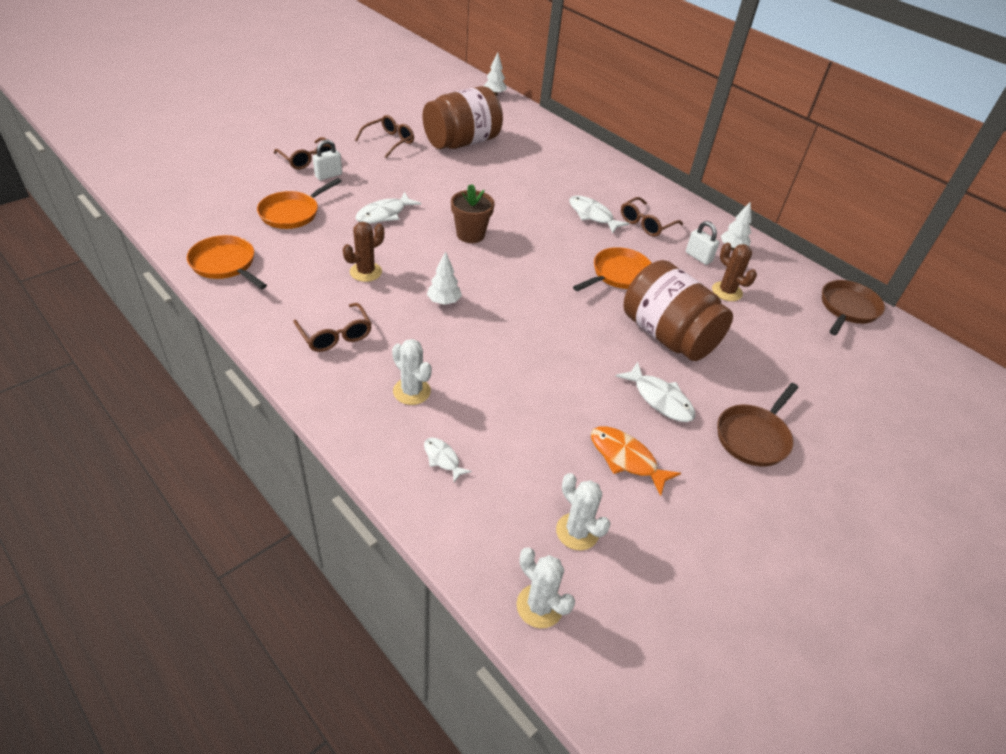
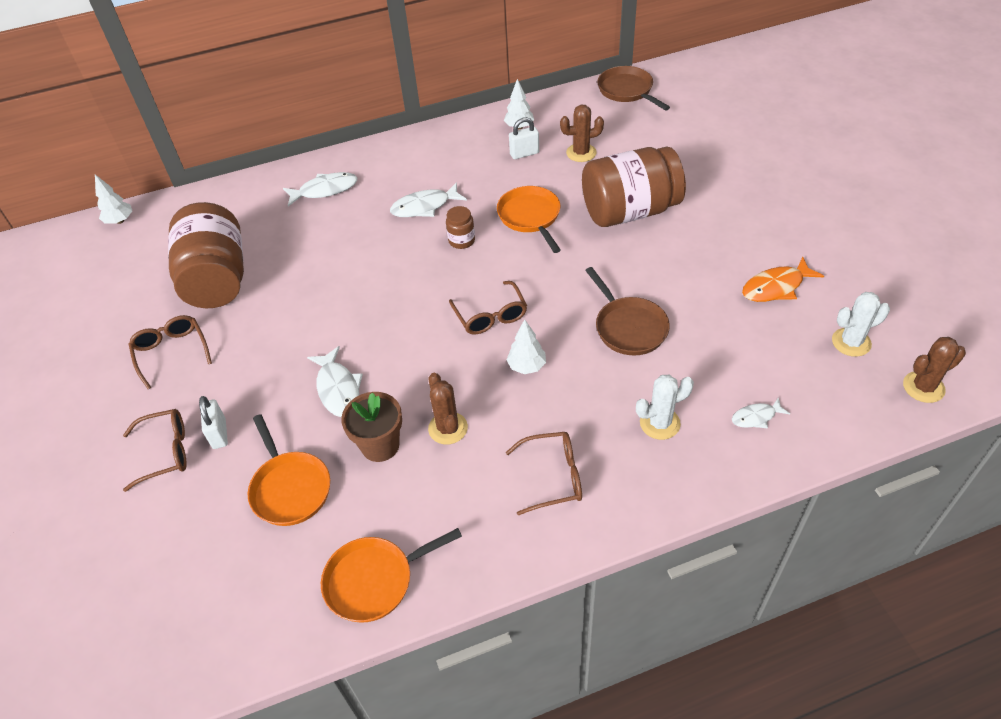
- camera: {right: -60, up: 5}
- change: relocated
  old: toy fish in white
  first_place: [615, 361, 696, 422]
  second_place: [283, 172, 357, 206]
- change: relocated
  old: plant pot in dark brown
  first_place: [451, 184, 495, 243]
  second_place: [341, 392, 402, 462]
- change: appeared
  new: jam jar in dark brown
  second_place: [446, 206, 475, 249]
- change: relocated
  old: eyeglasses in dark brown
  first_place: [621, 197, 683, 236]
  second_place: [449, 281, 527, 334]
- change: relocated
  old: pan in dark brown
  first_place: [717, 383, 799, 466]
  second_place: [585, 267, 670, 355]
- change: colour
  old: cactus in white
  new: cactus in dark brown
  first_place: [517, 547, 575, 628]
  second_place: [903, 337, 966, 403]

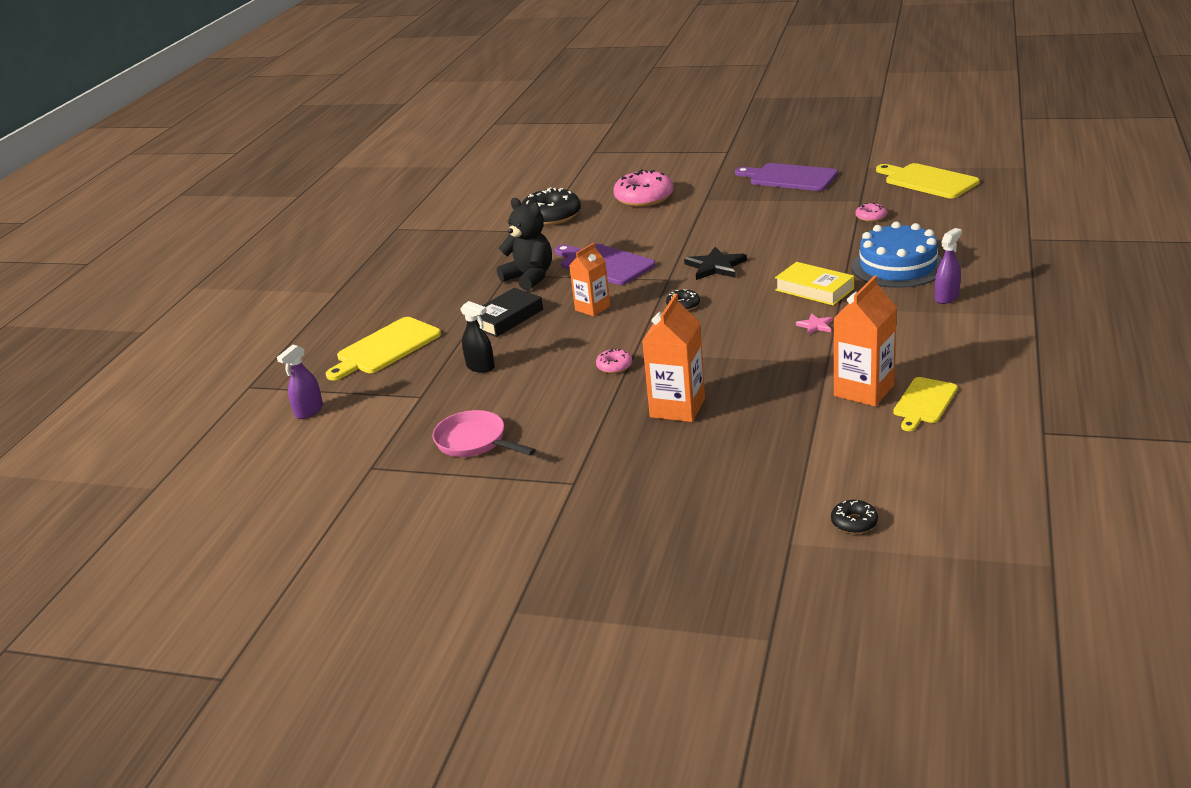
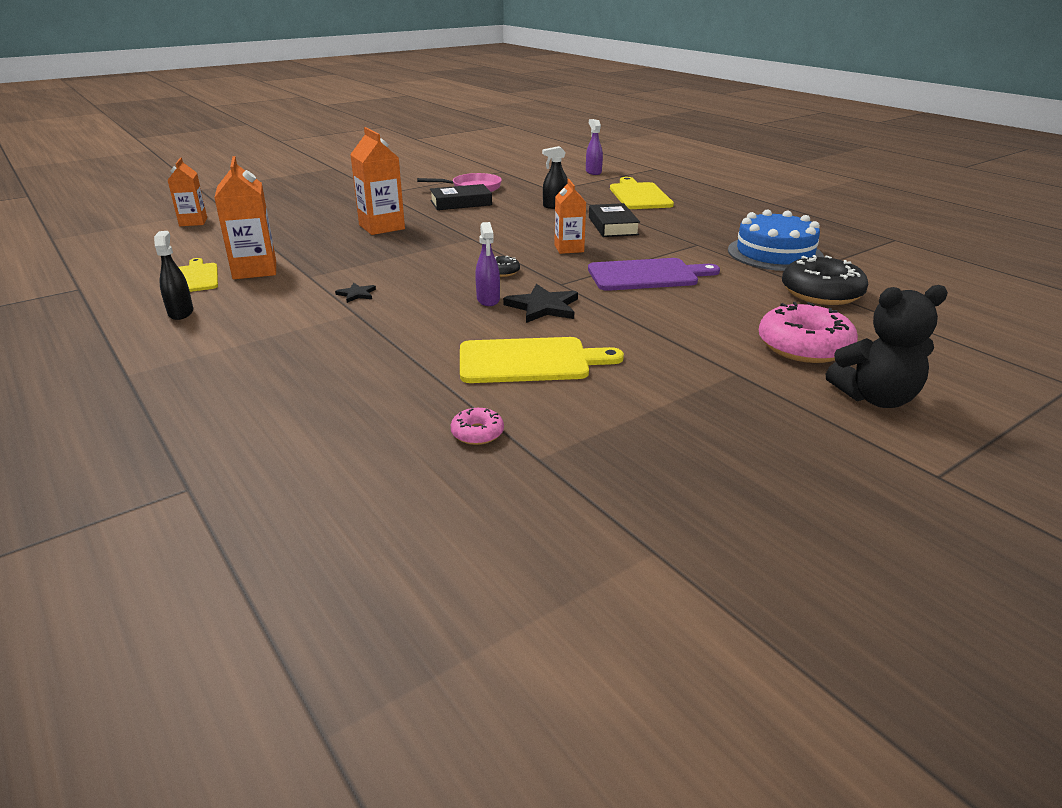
- camera: {right: 125, up: 0}
- change: appeared
  new: spray bottle in ebony
  second_place: [154, 231, 193, 320]
- change: exchanged
  old: doughnut in ebony
  new: juice carton in bright orange
  first_place: [831, 500, 878, 534]
  second_place: [168, 158, 207, 226]
- change: colour
  old: five-pointed star in rose-pink
  new: five-pointed star in ebony
  first_place: [796, 313, 833, 335]
  second_place: [335, 283, 376, 303]
- change: appeared
  new: hardcover in ebony
  second_place: [430, 184, 492, 210]
- change: relocated
  old: bread board in yellow
  first_place: [876, 163, 979, 198]
  second_place: [460, 337, 624, 383]
- change: relocated
  old: spray bottle in purple
  first_place: [935, 228, 962, 304]
  second_place: [475, 222, 500, 306]
- change: relocated
  old: cake in royal blue
  first_place: [851, 222, 942, 288]
  second_place: [728, 209, 824, 271]
- change: relocated
  old: teddy bear in ebony
  first_place: [497, 198, 552, 291]
  second_place: [826, 285, 948, 408]
- change: missing
  old: doughnut in rose-pink
  first_place: [596, 348, 632, 373]
- change: missing
  old: bread board in purple
  first_place: [735, 163, 838, 191]
- change: missing
  old: hardcover in yellow
  first_place: [775, 262, 854, 306]

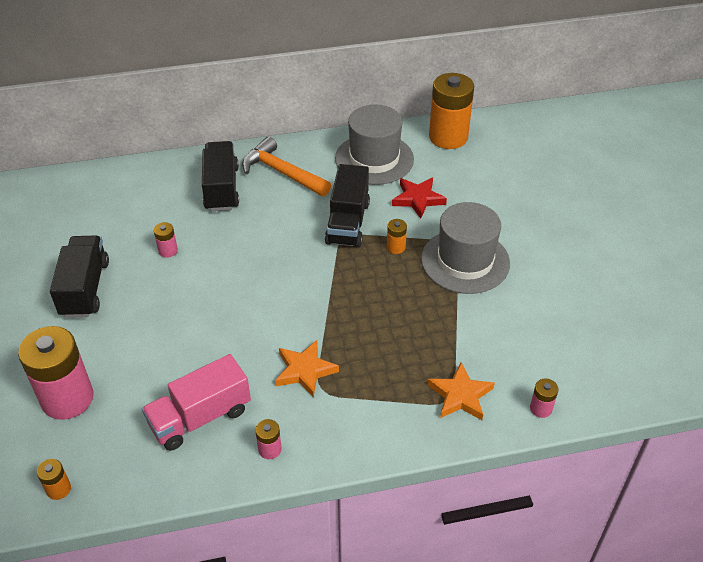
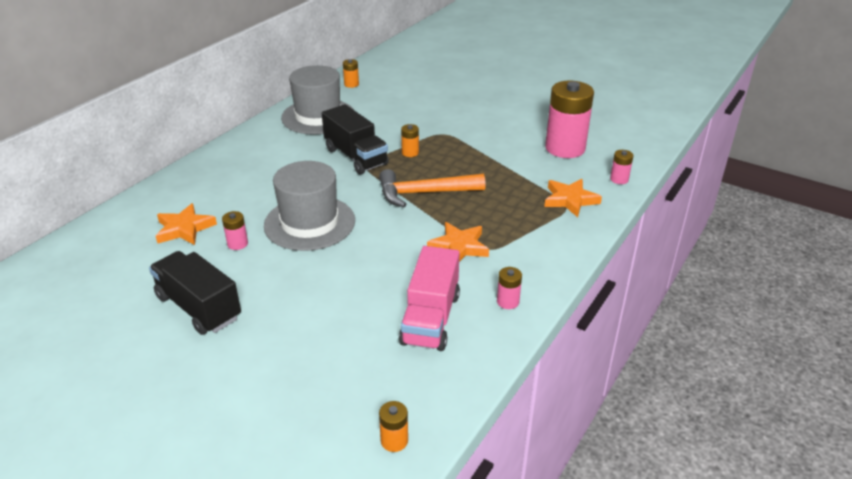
- camera: {right: -45, up: -10}
- change: appeared
  new: five-pointed star in bright orange
  second_place: [156, 203, 217, 245]
- change: relocated
  old: hat in ash-grey
  first_place: [421, 202, 510, 294]
  second_place: [264, 161, 355, 251]
- change: size
  old: battery in bright orange
  first_place: [429, 73, 474, 149]
  second_place: [343, 59, 359, 88]
  factor: 0.43
- change: relocated
  old: carpenter's hammer in bright orange
  first_place: [242, 136, 331, 196]
  second_place: [379, 169, 486, 207]
- change: relocated
  old: battery in rose-pink
  first_place: [18, 326, 93, 420]
  second_place: [545, 81, 594, 158]
- change: missing
  old: toy truck in ebony
  first_place: [202, 141, 239, 211]
- change: missing
  old: five-pointed star in crimson
  first_place: [392, 178, 447, 219]

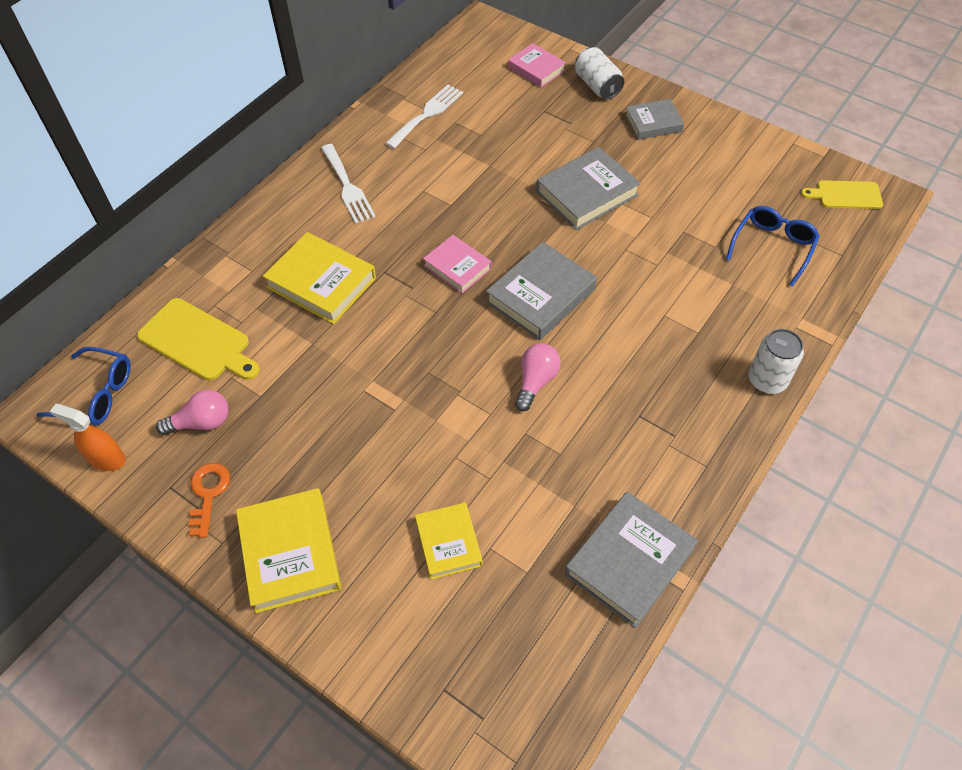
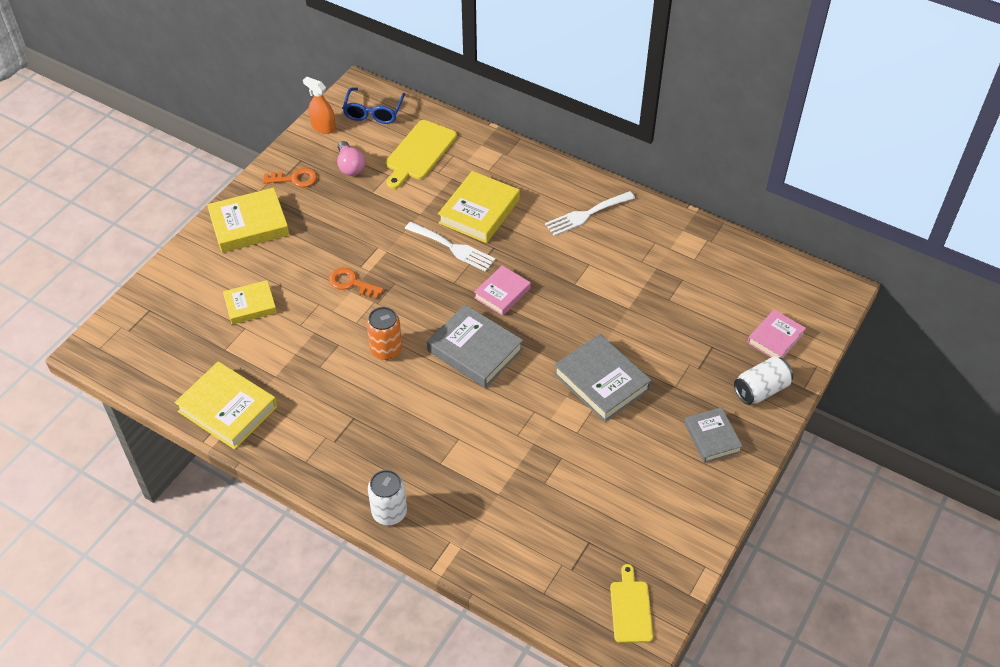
- camera: {right: 85, up: -5}
- change: colour
  old: hardcover in ash-grey
  new: hardcover in yellow
  first_place: [565, 492, 698, 628]
  second_place: [175, 361, 277, 449]
- change: spun
  old: spray bottle in bright orange
  first_place: [50, 404, 126, 471]
  second_place: [303, 77, 336, 134]
  degrees: -75
- change: appeared
  new: door key in bright orange
  second_place: [329, 268, 384, 298]
- change: exchanged
  old: light bulb in rose-pink
  new: can in bright orange
  first_place: [515, 343, 561, 411]
  second_place: [367, 307, 402, 360]
- change: relocated
  old: fork in white
  first_place: [385, 85, 463, 149]
  second_place: [405, 222, 496, 272]
- change: missing
  old: eyeglasses in royal blue
  first_place: [726, 206, 820, 287]

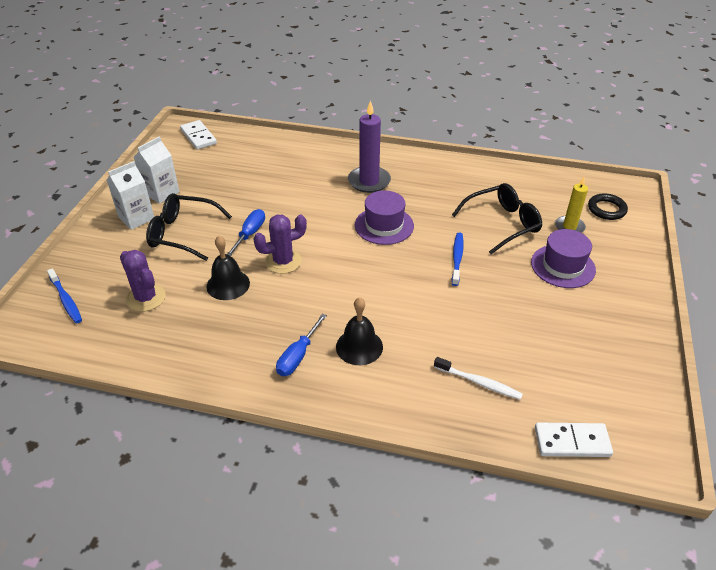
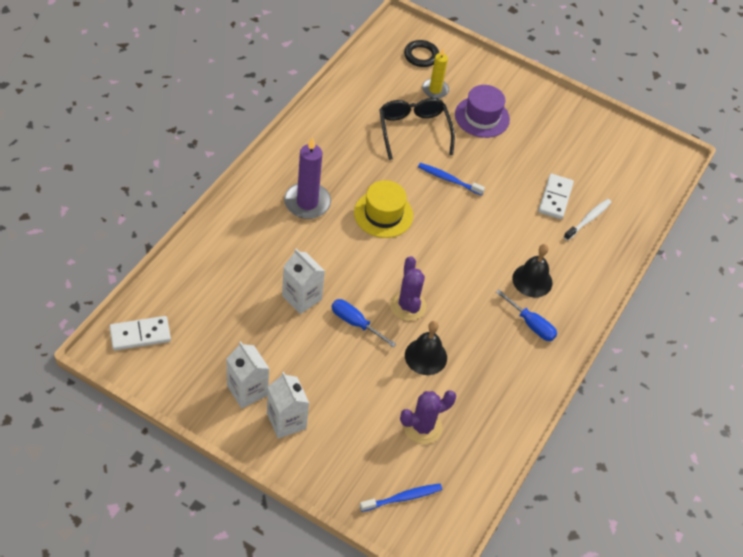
- camera: {right: -80, up: 10}
- change: appeared
  new: juice carton in white
  second_place: [282, 249, 325, 314]
- change: colour
  old: hat in purple
  new: hat in yellow
  first_place: [355, 190, 414, 245]
  second_place: [354, 180, 413, 238]
- change: relocated
  old: domino piece in white
  first_place: [535, 422, 613, 457]
  second_place: [538, 174, 574, 219]
- change: missing
  old: eyeglasses in ebony
  first_place: [146, 193, 232, 261]

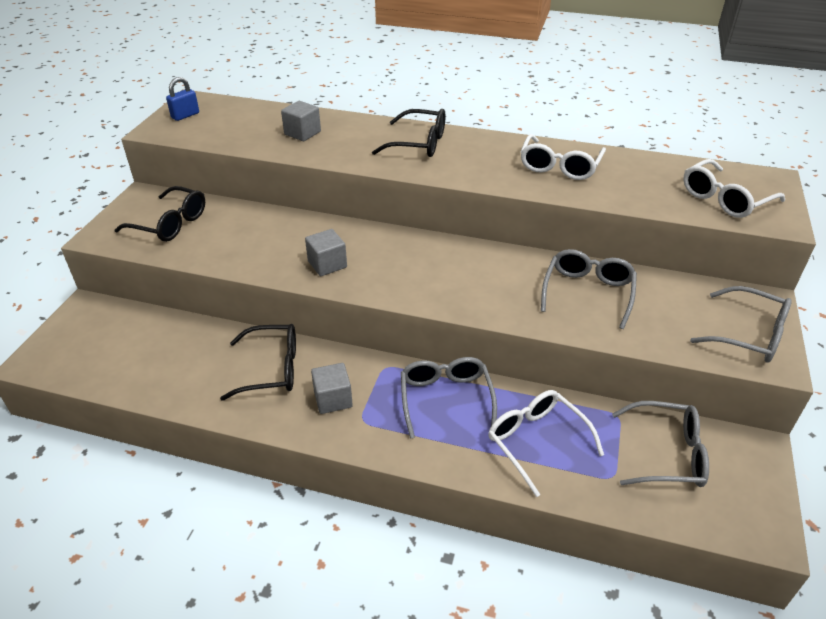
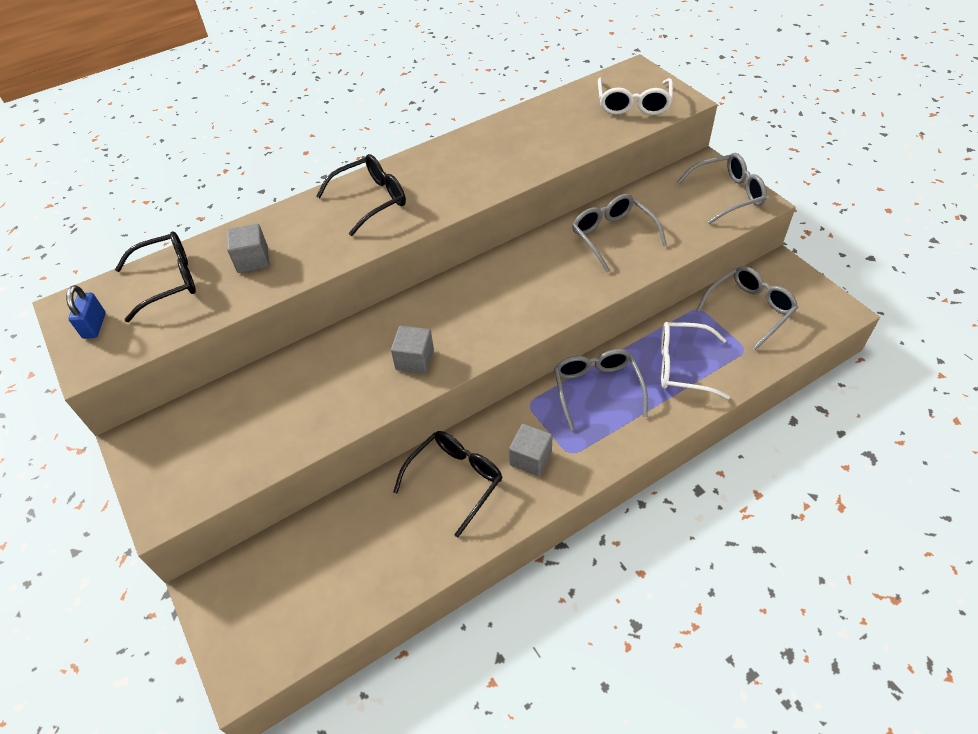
- camera: {right: -45, up: 10}
- change: relocated
  old: eyeglasses in ebony
  first_place: [115, 186, 205, 242]
  second_place: [115, 231, 196, 322]
- change: spun
  old: eyeglasses in ash-grey
  first_place: [401, 357, 497, 439]
  second_place: [554, 349, 648, 430]
  degrees: 45
- change: missing
  old: eyeglasses in white
  first_place: [520, 134, 606, 180]

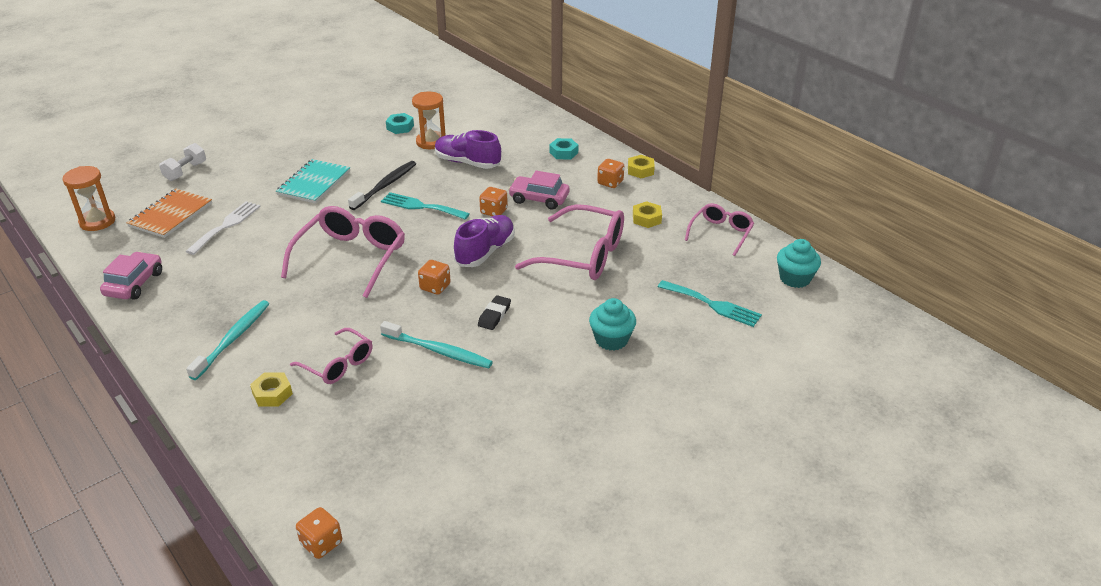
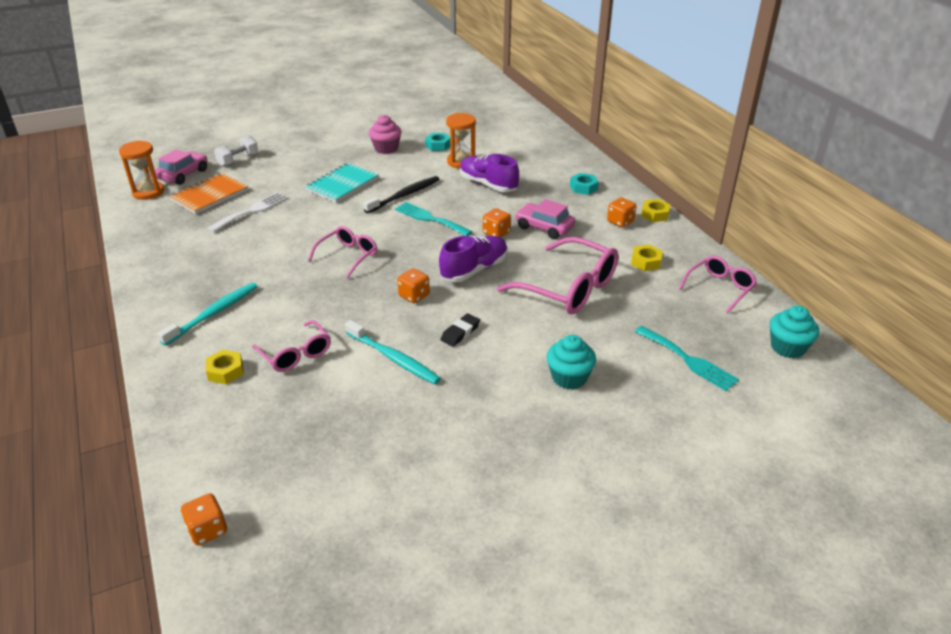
- camera: {right: 15, up: 0}
- change: relocated
  old: toy car in rose-pink
  first_place: [100, 252, 162, 300]
  second_place: [155, 149, 208, 185]
- change: size
  old: eyeglasses in rose-pink
  first_place: [281, 206, 405, 298]
  second_place: [308, 226, 377, 279]
  factor: 0.58
- change: appeared
  new: cupcake in rose-pink
  second_place: [369, 115, 401, 154]

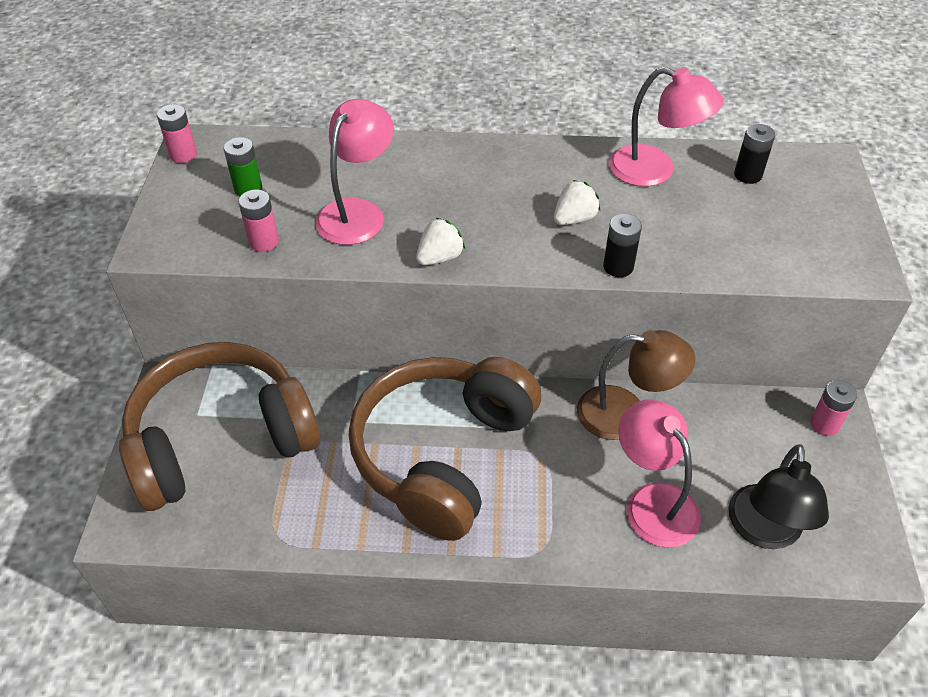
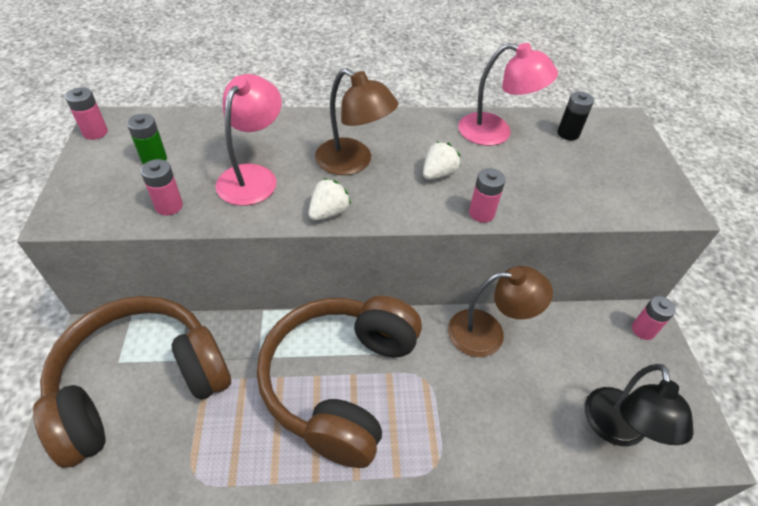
- camera: {right: -10, up: 0}
- change: appeared
  new: reading lamp in dark brown
  second_place: [315, 68, 398, 175]
- change: colour
  old: battery in ebony
  new: battery in rose-pink
  first_place: [603, 214, 642, 277]
  second_place: [469, 168, 506, 223]
- change: missing
  old: reading lamp in rose-pink
  first_place: [618, 399, 701, 548]

